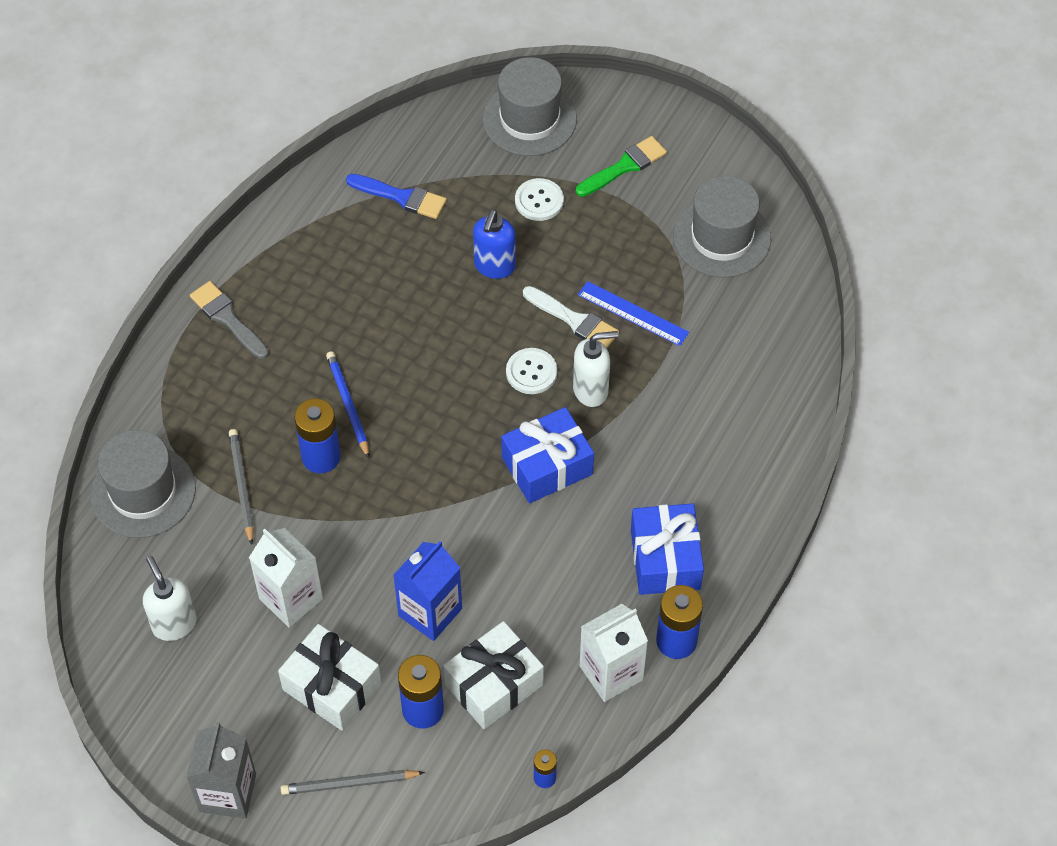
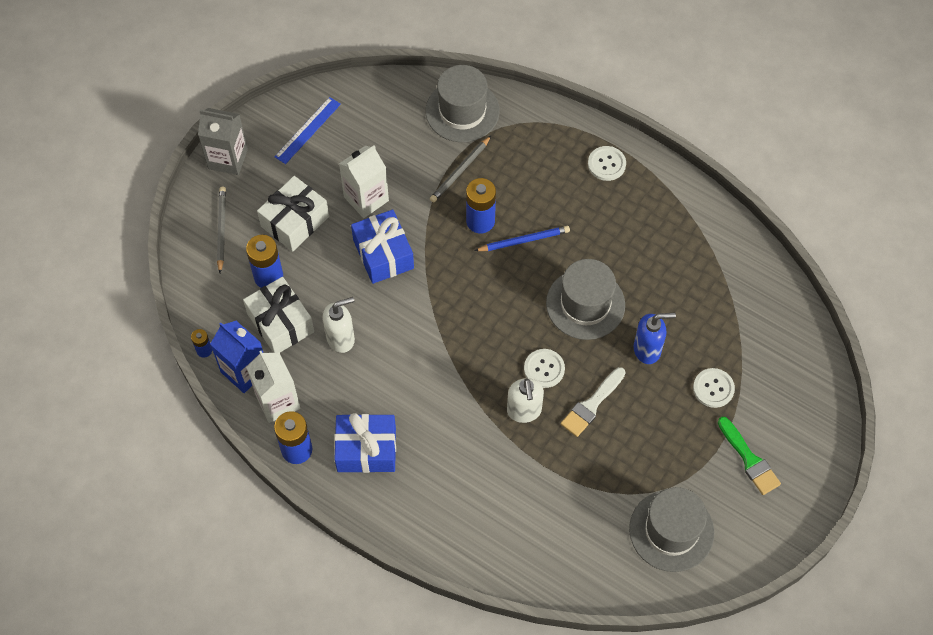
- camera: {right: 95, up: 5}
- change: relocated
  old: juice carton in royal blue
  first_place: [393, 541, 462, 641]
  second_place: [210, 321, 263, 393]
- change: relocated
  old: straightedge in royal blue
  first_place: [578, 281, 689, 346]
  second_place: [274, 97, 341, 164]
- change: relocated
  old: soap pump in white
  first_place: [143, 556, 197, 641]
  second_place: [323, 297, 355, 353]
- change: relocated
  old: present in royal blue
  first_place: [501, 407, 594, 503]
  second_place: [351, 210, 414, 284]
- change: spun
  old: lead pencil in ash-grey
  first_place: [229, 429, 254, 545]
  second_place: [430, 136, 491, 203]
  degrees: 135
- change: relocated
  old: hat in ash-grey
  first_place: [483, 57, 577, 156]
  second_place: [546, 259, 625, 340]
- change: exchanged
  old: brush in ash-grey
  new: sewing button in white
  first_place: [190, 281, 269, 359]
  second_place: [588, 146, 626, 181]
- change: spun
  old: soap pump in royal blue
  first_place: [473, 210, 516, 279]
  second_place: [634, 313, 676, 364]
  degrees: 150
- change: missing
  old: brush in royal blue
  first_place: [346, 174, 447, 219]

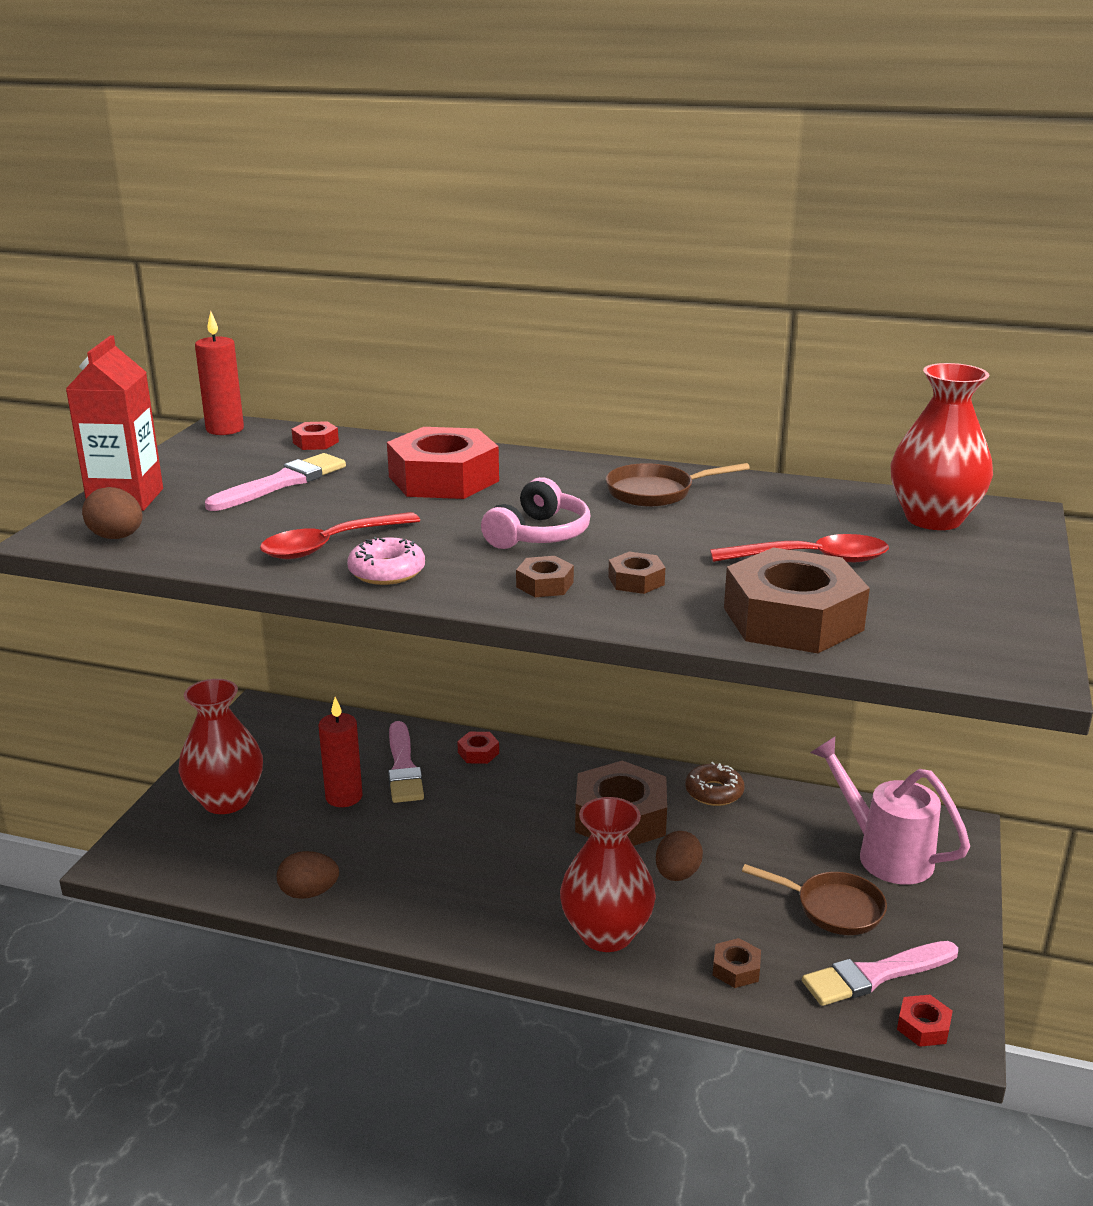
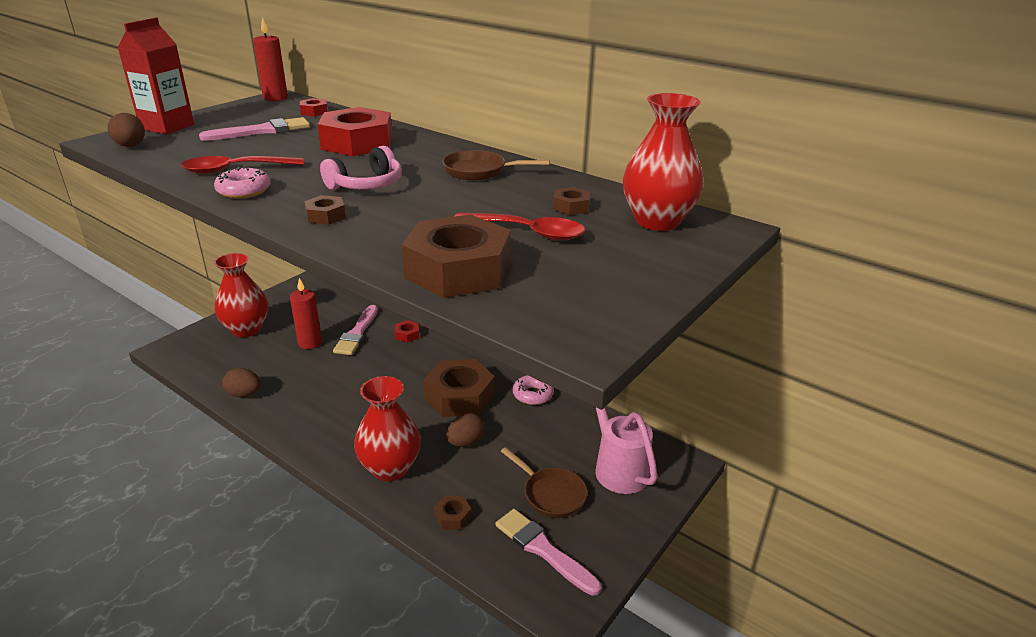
- camera: {right: 20, up: 5}
- change: spun
  old: brush in rose-pink
  first_place: [802, 941, 958, 1006]
  second_place: [495, 509, 601, 596]
  degrees: 45
- change: colour
  old: doughnut in dark brown
  new: doughnut in rose-pink
  first_place: [685, 762, 745, 806]
  second_place: [513, 375, 554, 405]
- change: relocated
  old: nut in dark brown
  first_place: [608, 552, 665, 594]
  second_place: [553, 187, 590, 215]
- change: missing
  old: nut in crimson
  first_place: [897, 995, 953, 1047]

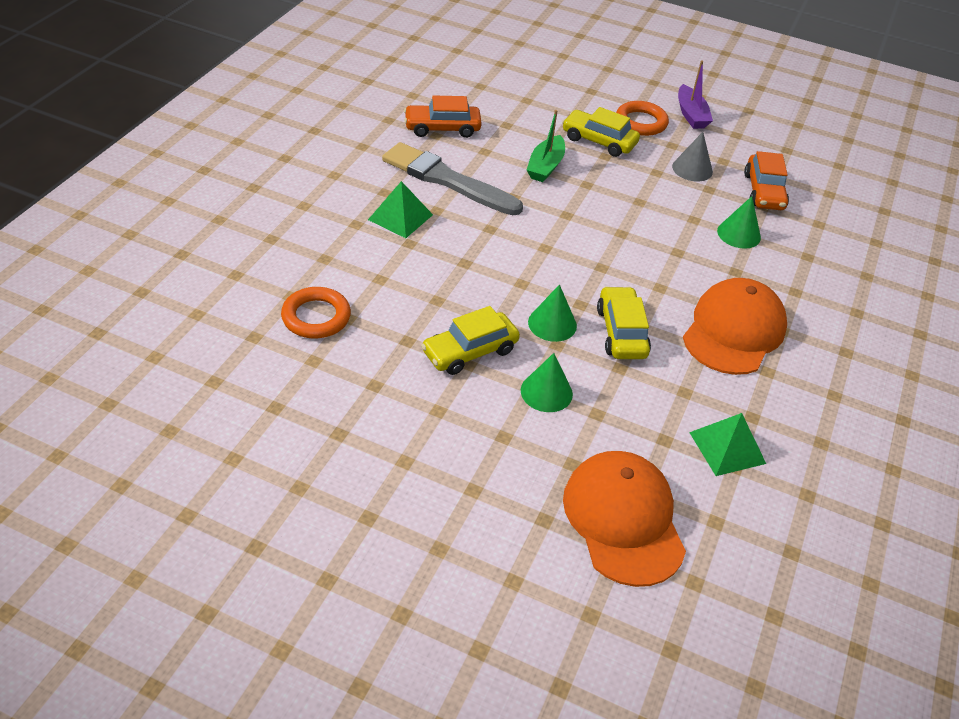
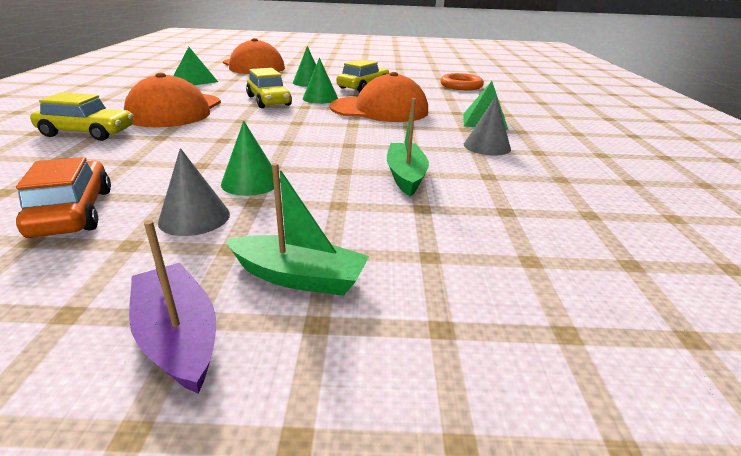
- camera: {right: 160, up: -15}
- change: relocated
  old: toy car in yellow
  first_place: [562, 107, 640, 157]
  second_place: [30, 92, 134, 141]
- change: relocated
  old: cone shape in emerald
  first_place: [717, 196, 761, 249]
  second_place: [221, 121, 281, 196]
- change: exchanged
  old: hoop in bright orange
  new: boat in emerald
  first_place: [616, 101, 669, 136]
  second_place: [226, 163, 369, 296]
- change: appeared
  new: cap in bright orange
  second_place: [330, 72, 428, 122]
- change: exchanged
  old: brush in ash-grey
  new: cone shape in ash-grey
  first_place: [382, 142, 523, 215]
  second_place: [464, 96, 511, 156]
- change: missing
  old: toy car in bright orange
  first_place: [404, 95, 482, 138]

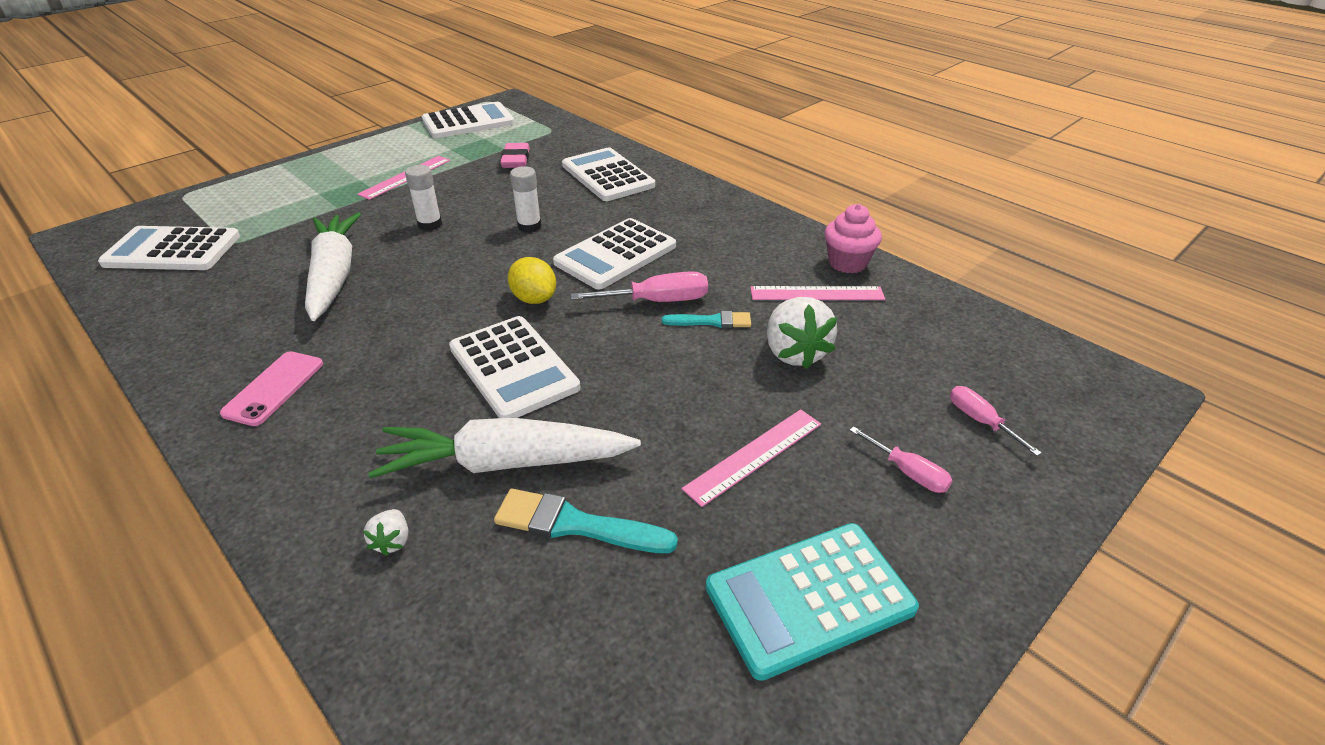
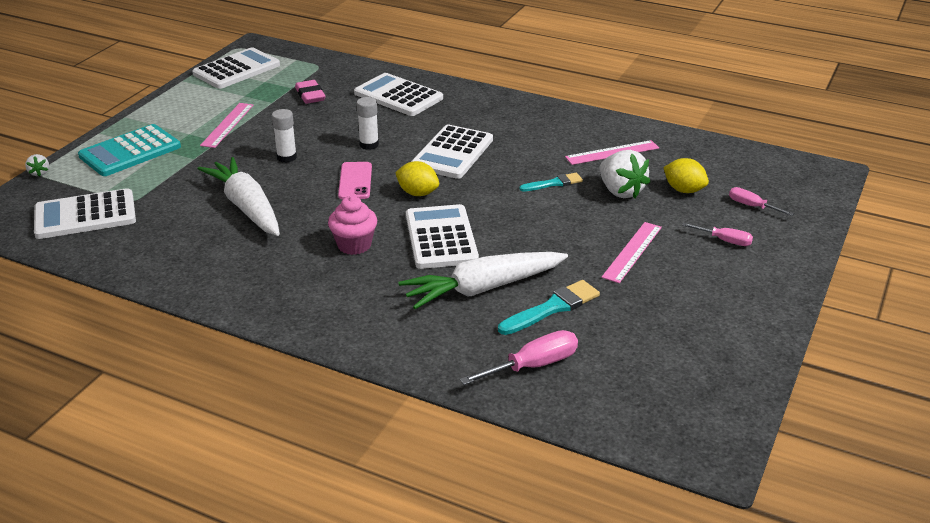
- camera: {right: -20, up: -5}
- change: relocated
  old: strawberry in white
  first_place: [363, 509, 408, 556]
  second_place: [25, 154, 49, 177]
- change: relocated
  old: calculator in turquoise
  first_place: [706, 523, 919, 681]
  second_place: [78, 124, 181, 176]
- change: relocated
  old: cupcake in rose-pink
  first_place: [824, 204, 882, 273]
  second_place: [328, 196, 377, 255]
- change: relocated
  old: mobile phone in rose-pink
  first_place: [220, 351, 323, 426]
  second_place: [338, 162, 372, 199]
- change: spun
  old: calculator in white
  first_place: [449, 316, 581, 418]
  second_place: [406, 204, 479, 269]
  degrees: -135
- change: relocated
  old: screwdriver in rose-pink
  first_place: [571, 271, 708, 302]
  second_place: [460, 330, 578, 385]
- change: spun
  old: brush in turquoise
  first_place: [494, 489, 678, 553]
  second_place: [498, 280, 600, 335]
  degrees: 150
- change: appeared
  new: toy lemon in yellow
  second_place: [663, 158, 709, 193]

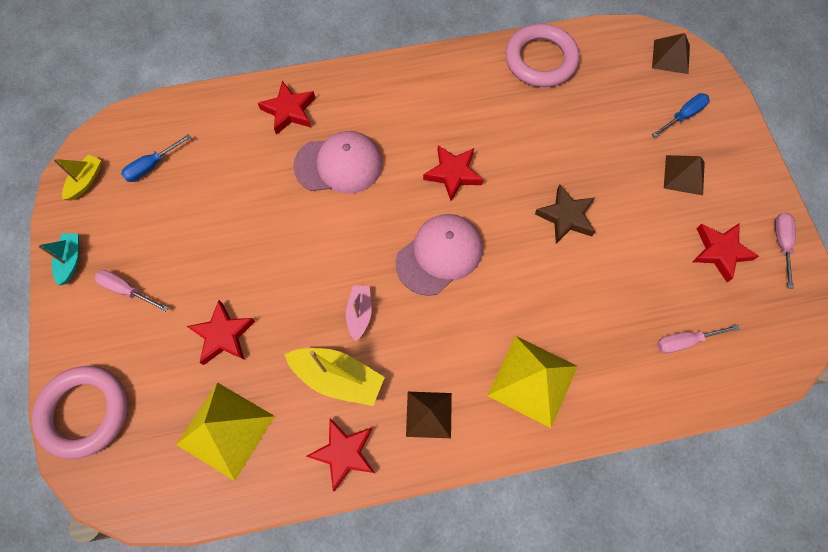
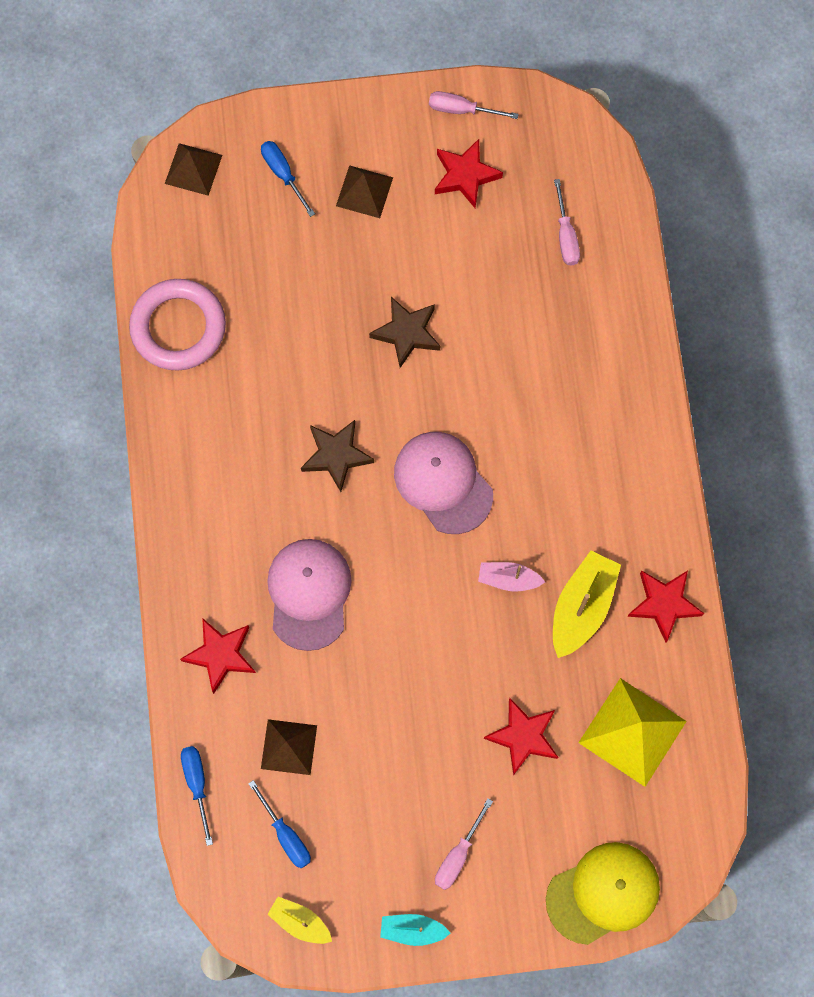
- camera: {right: -85, up: 5}
- change: appeared
  new: screwdriver in royal blue
  second_place: [181, 746, 213, 846]
- change: relocated
  old: solid pyramid in dark brown
  first_place: [406, 392, 452, 438]
  second_place: [261, 719, 317, 775]
- change: colour
  old: five-pointed star in crimson
  new: five-pointed star in dark brown
  first_place: [423, 145, 483, 201]
  second_place: [301, 420, 374, 492]
- change: exchanged
  old: hoop in rose-pink
  new: cap in yellow
  first_place: [32, 366, 128, 459]
  second_place: [546, 842, 660, 945]
- change: missing
  old: solid pyramid in yellow
  first_place: [487, 336, 578, 428]

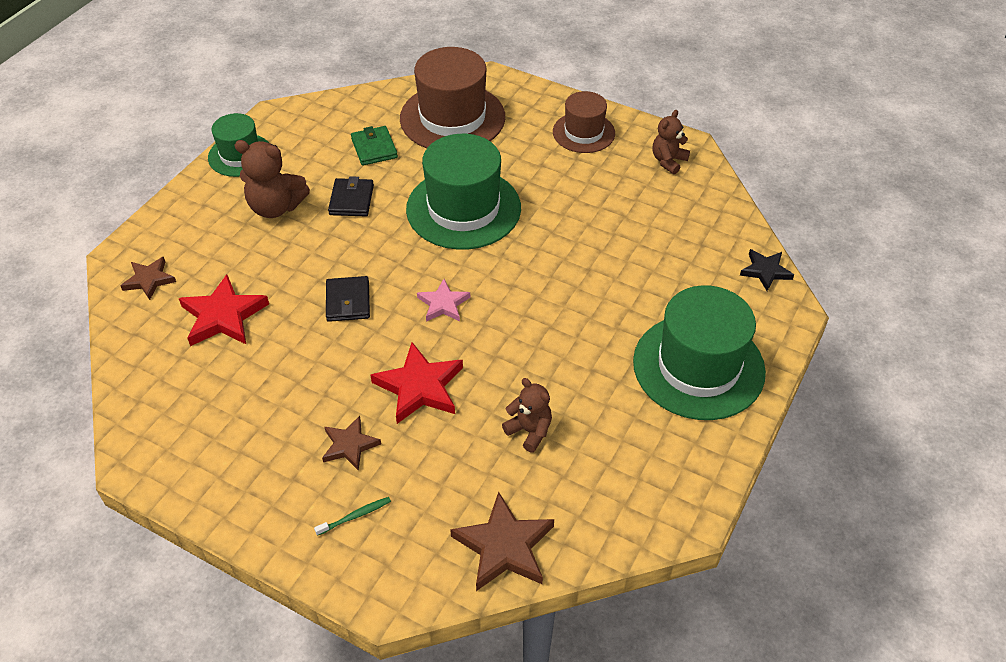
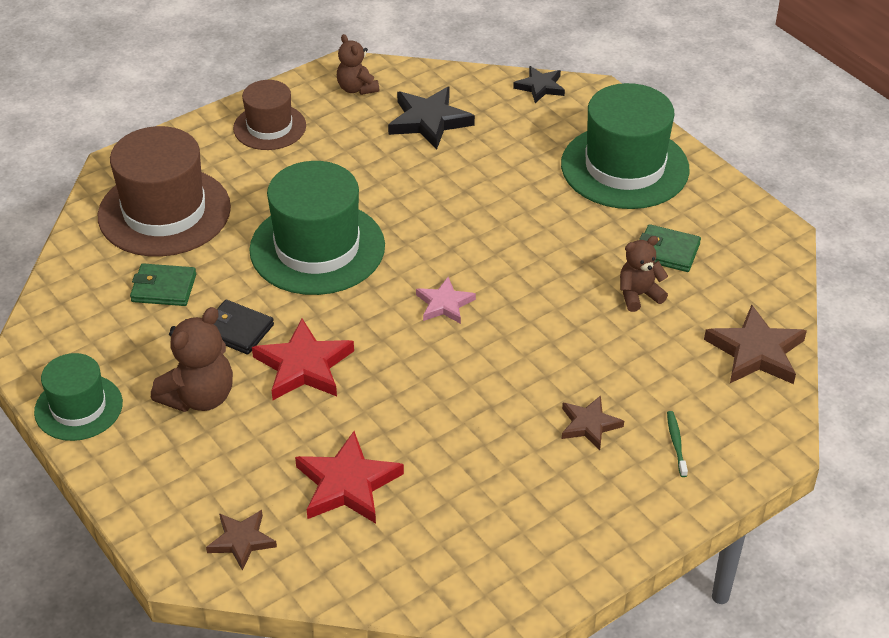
- camera: {right: -65, up: -5}
- change: relocated
  old: five-pointed star in crimson
  first_place: [371, 342, 463, 424]
  second_place: [252, 319, 354, 400]
- change: appeared
  new: five-pointed star in ebony
  second_place: [388, 86, 475, 150]
- change: appeared
  new: card wallet in emerald
  second_place: [639, 224, 701, 272]
- change: missing
  old: card wallet in ebony
  first_place: [326, 276, 370, 322]

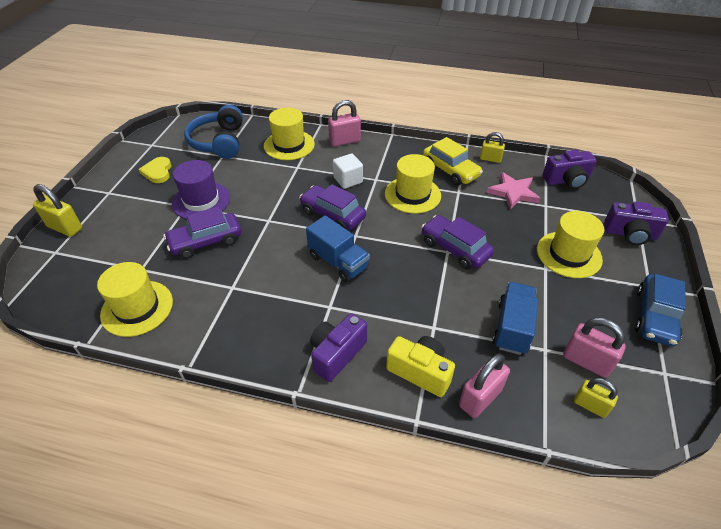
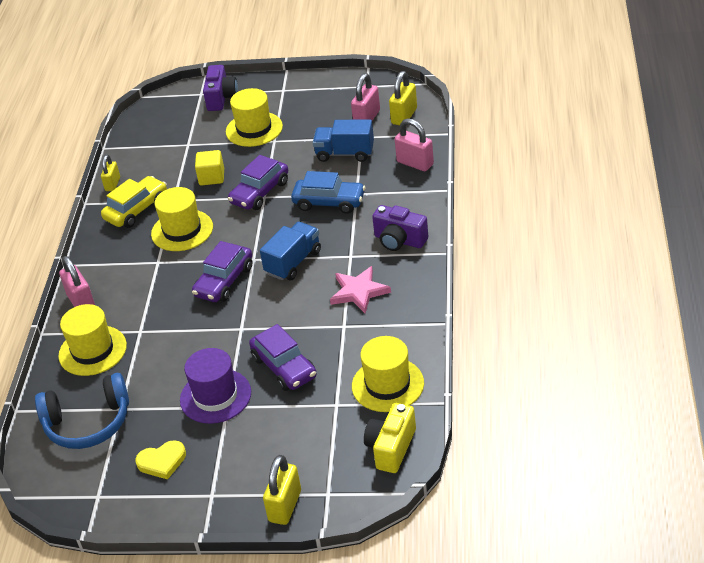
- camera: {right: -95, up: -5}
- change: appeared
  new: solid cube in yellow
  second_place: [195, 150, 224, 185]
- change: relocated
  old: toy car in royal blue
  first_place: [635, 274, 686, 346]
  second_place: [291, 171, 365, 214]
- change: relocated
  old: five-pointed star in rose-pink
  first_place: [486, 172, 540, 209]
  second_place: [330, 266, 391, 313]
- change: relocated
  old: compact camera in yellow
  first_place: [386, 336, 455, 397]
  second_place: [364, 403, 416, 473]
- change: size
  old: small lock in yellow
  first_place: [574, 378, 618, 418]
  second_place: [389, 71, 417, 125]
  factor: 1.5
- change: missing
  old: solid cube in white
  first_place: [333, 153, 363, 189]
- change: missing
  old: compact camera in purple
  first_place: [542, 150, 597, 189]

